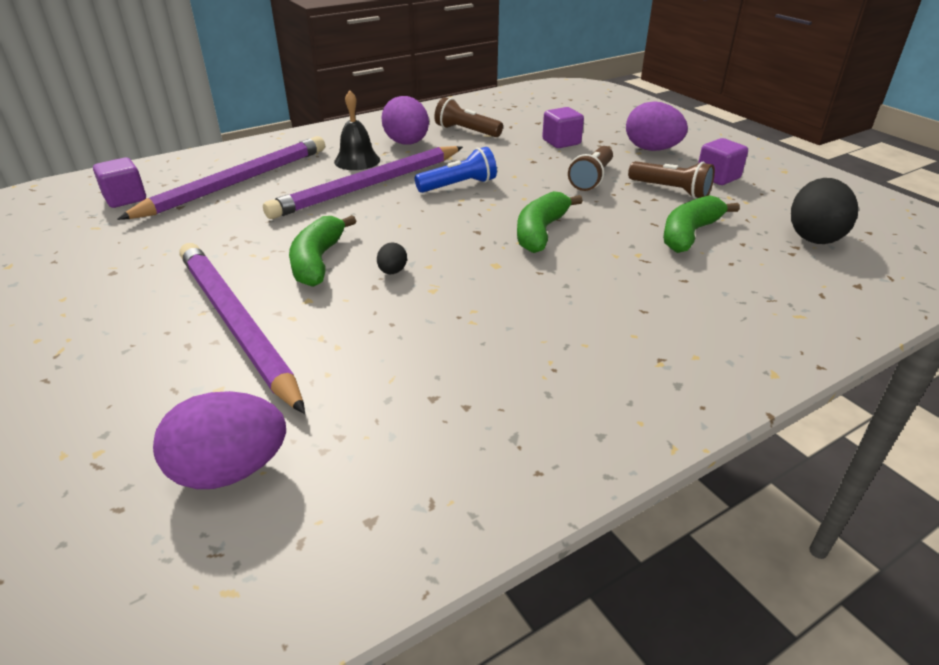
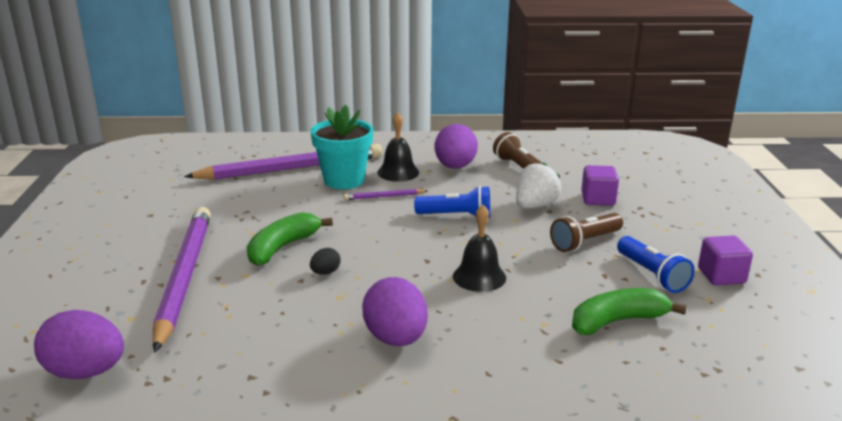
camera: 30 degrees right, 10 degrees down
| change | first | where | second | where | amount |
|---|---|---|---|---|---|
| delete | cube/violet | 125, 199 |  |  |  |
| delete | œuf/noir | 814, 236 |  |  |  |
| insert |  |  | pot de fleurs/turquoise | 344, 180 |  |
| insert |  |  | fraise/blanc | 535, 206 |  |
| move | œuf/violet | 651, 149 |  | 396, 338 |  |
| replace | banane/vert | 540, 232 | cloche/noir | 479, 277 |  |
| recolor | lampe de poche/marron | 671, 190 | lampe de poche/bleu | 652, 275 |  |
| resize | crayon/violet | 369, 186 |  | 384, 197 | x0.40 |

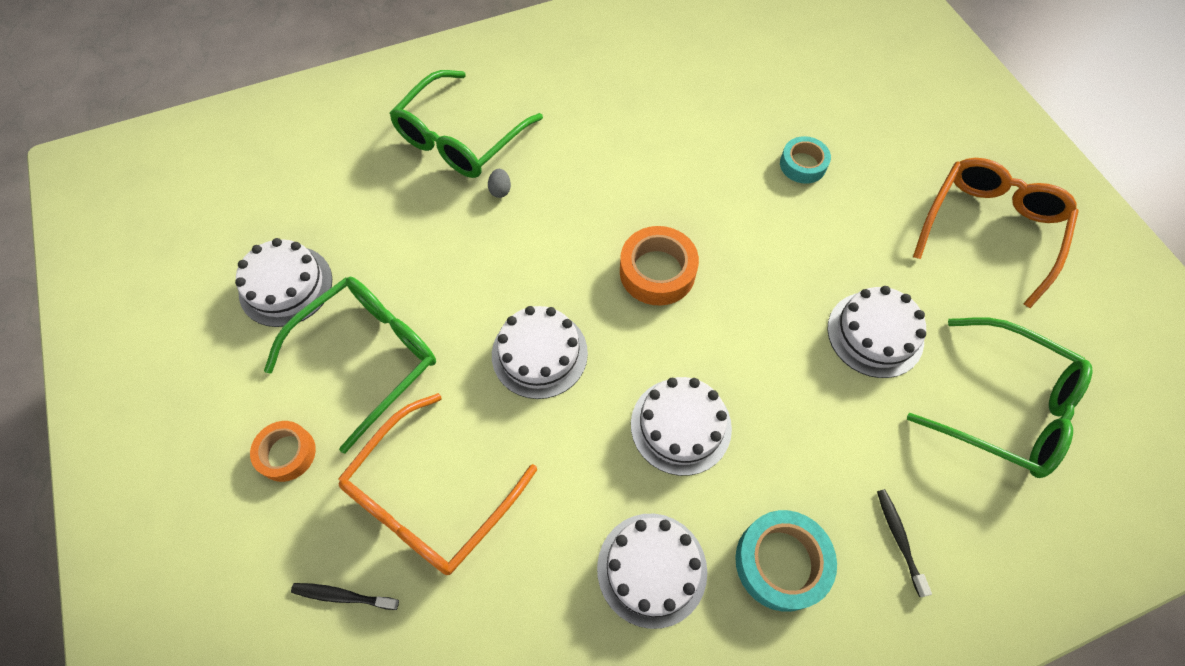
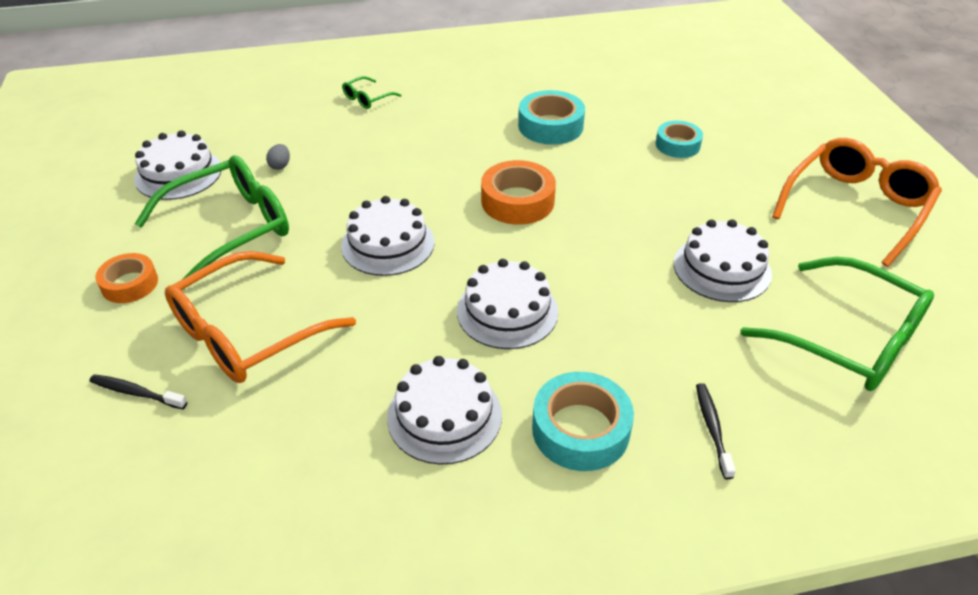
camera: 10 degrees right, 20 degrees down
| change | first | where | second | where | amount |
|---|---|---|---|---|---|
| insert |  |  | ruban adhésif/turquoise | 550, 126 |  |
| move | œuf/gris | 500, 190 |  | 280, 165 |  |
| resize | lunettes/vert | 460, 138 |  | 367, 99 | x0.44 |

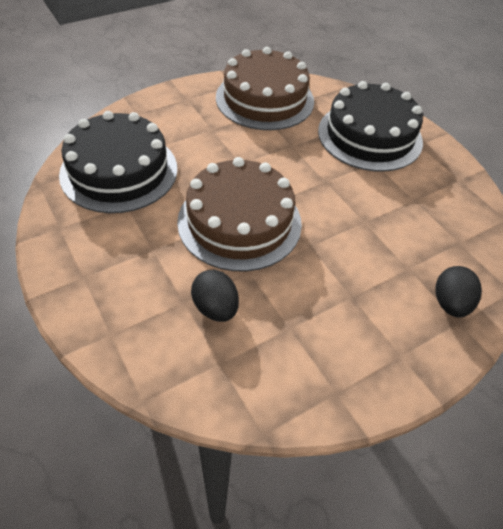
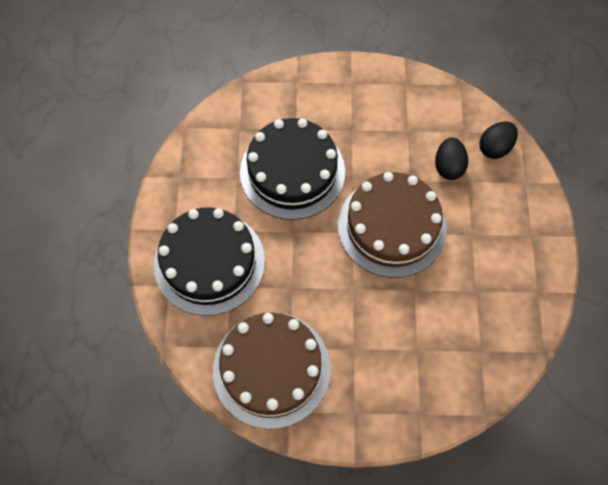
camera: 145 degrees left, 15 degrees up
| change | first | where | second | where | amount |
|---|---|---|---|---|---|
| move | gâteau/noir | 119, 171 |  | 292, 172 |  |
| move | œuf/noir | 450, 303 |  | 495, 148 |  |

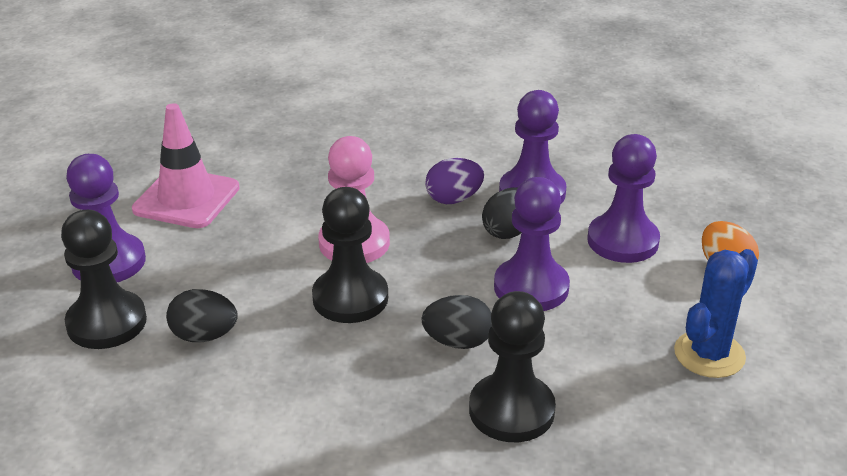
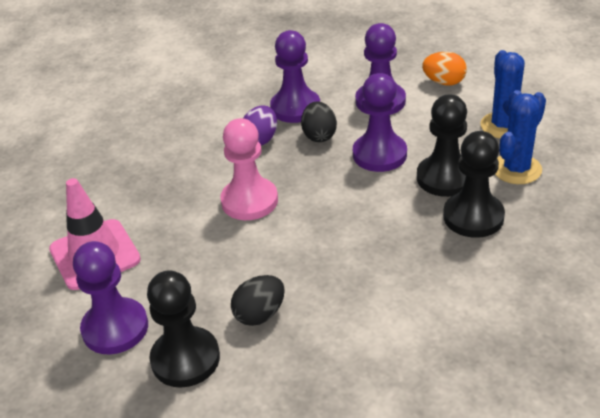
camera: 45 degrees left, 5 degrees up
| change | first | where | second | where | amount |
|---|---|---|---|---|---|
| delete | œuf/noir | 457, 342 |  |  |  |
| insert |  |  | cactus/bleu | 516, 169 |  |
| move | pion/noir | 350, 298 |  | 445, 178 |  |

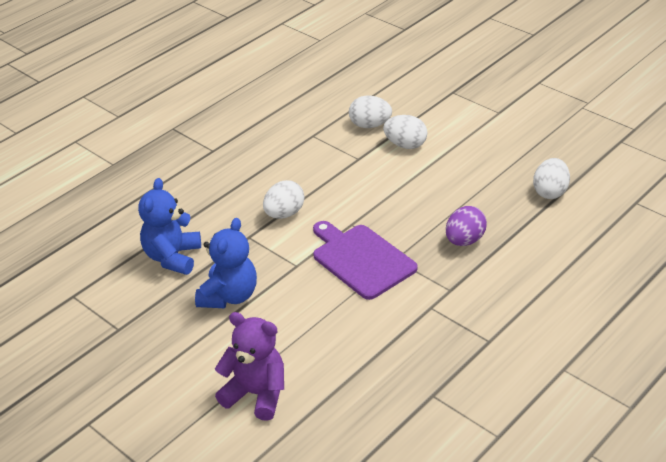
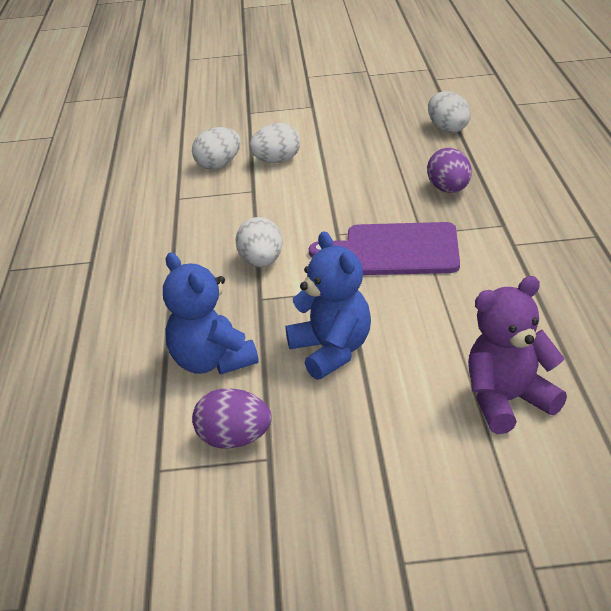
camera: 45 degrees left, 5 degrees down
| change | first | where | second | where | amount |
|---|---|---|---|---|---|
| insert |  |  | œuf/violet | 234, 440 |  |

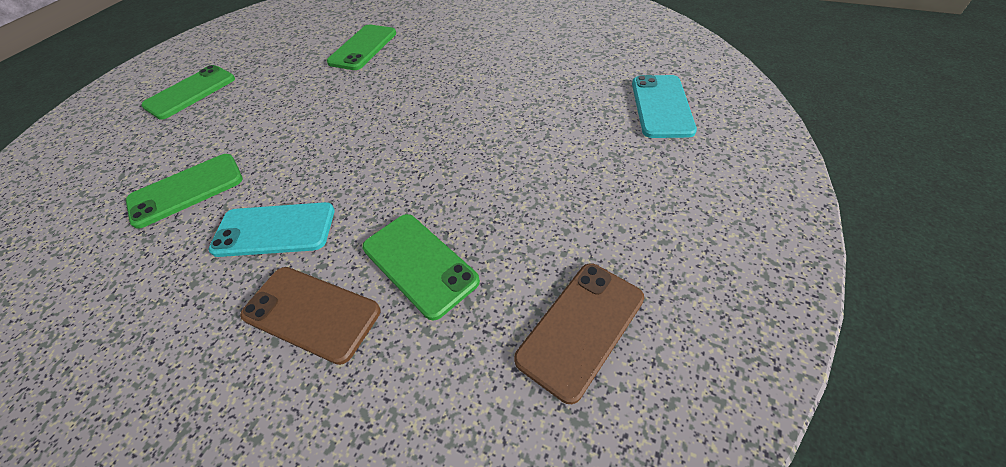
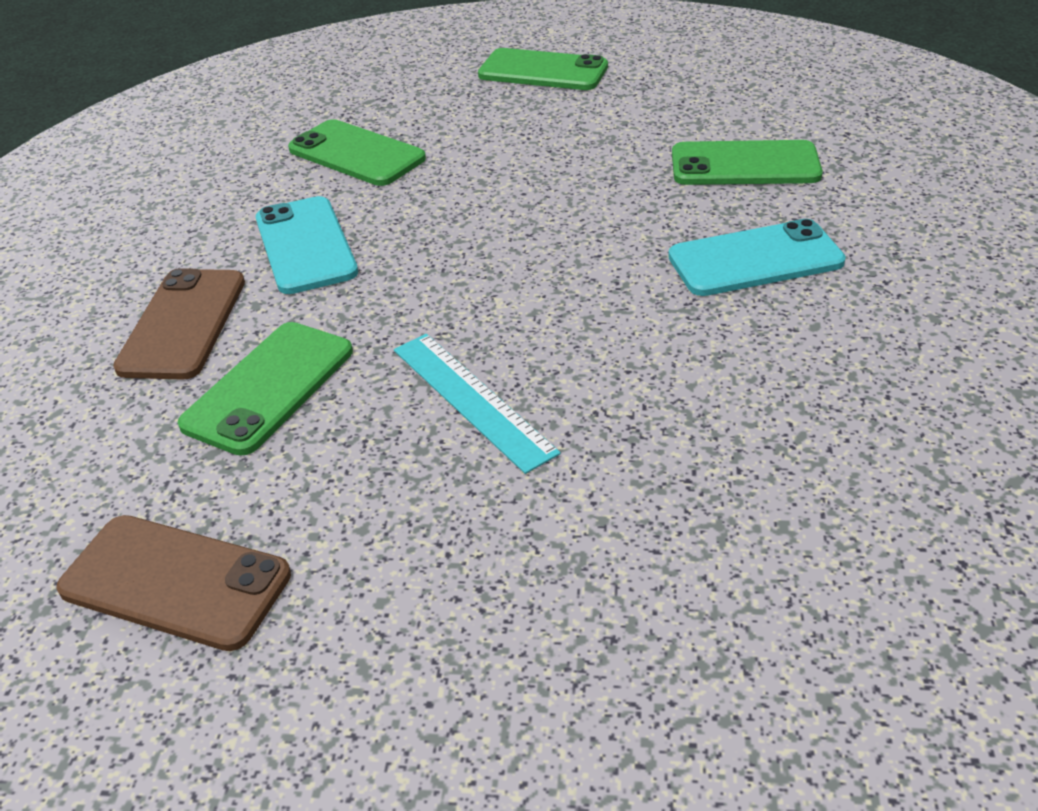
camera: 70 degrees right, 10 degrees down
| change | first | where | second | where | amount |
|---|---|---|---|---|---|
| insert |  |  | règle/turquoise | 472, 399 |  |
| move | téléphone/turquoise | 661, 106 |  | 755, 259 |  |

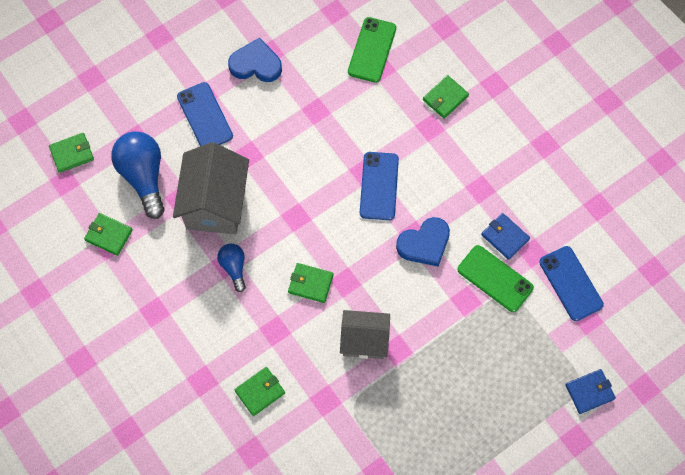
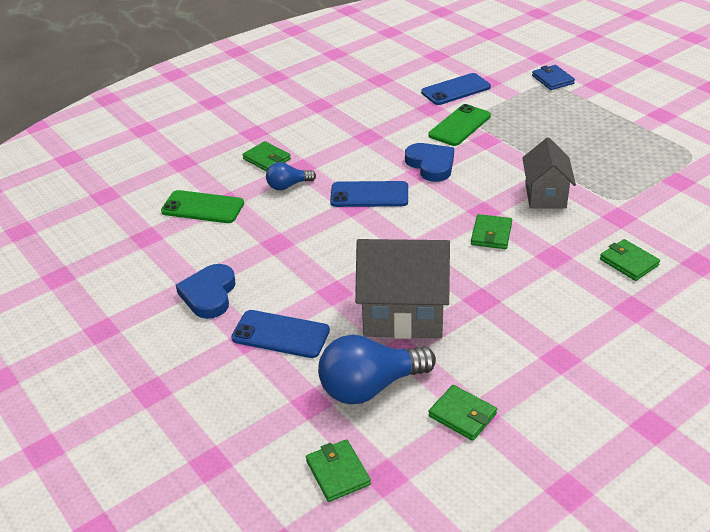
camera: 90 degrees left, 30 degrees down
| change | first | where | second | where | amount |
|---|---|---|---|---|---|
| delete | portefeuille/bleu | 505, 237 |  |  |  |
| move | ampoule/bleu | 234, 267 |  | 288, 186 |  |
| rotate | portefeuille/vert | 109, 235 |  | 462, 415 | 75 degrees counterclockwise |
| rotate | téléphone/bleu | 205, 116 |  | 280, 334 | 45 degrees clockwise |

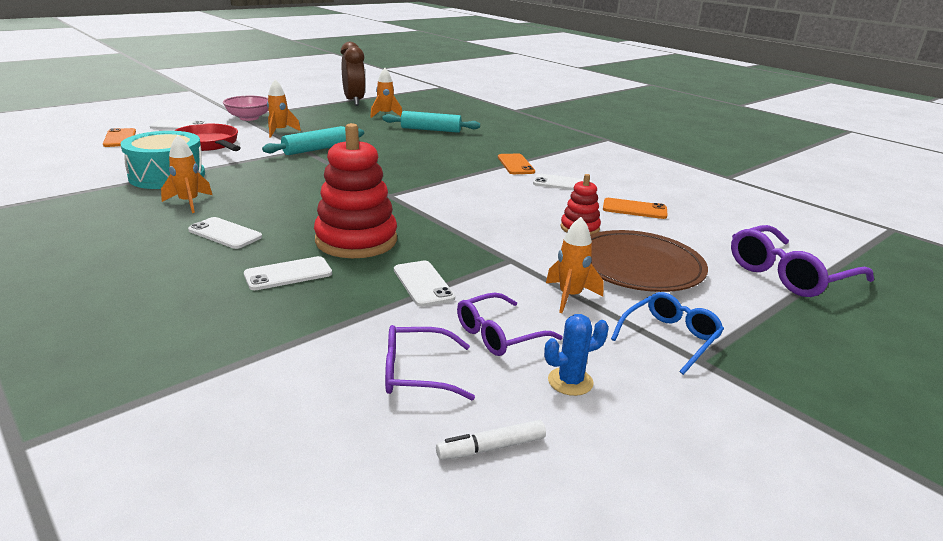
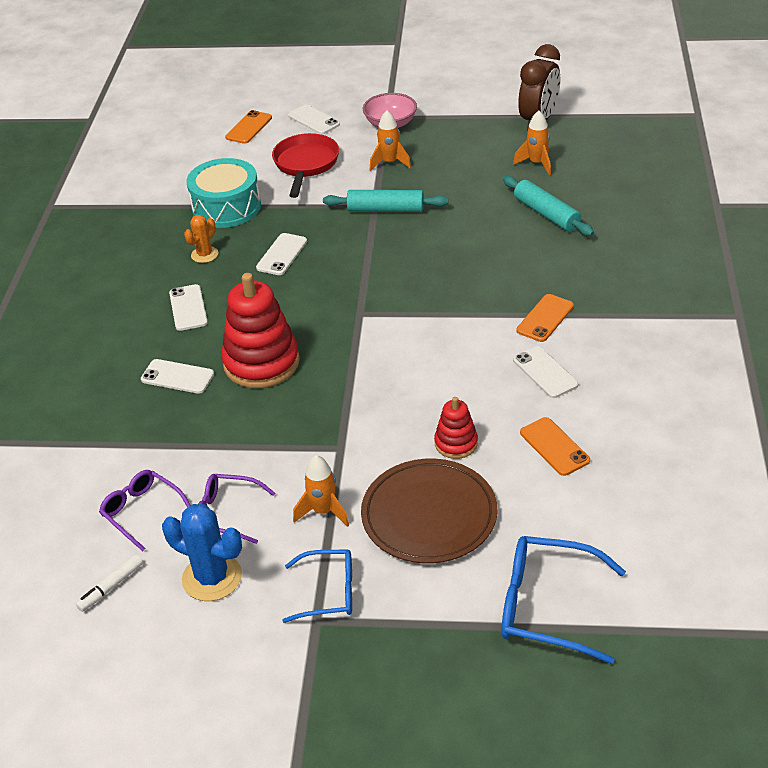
camera: 50 degrees right, 15 degrees up
| change | first | where | second | where | amount |
|---|---|---|---|---|---|
| move | téléphone/blanc | 423, 284 |  | 282, 254 |  |
| replace | fusée/orange | 189, 203 | cactus/orange | 204, 255 |  |
| recolor | lunettes/violet | 789, 274 | lunettes/bleu | 547, 606 |  |
| rotate | feutre/blanc | 491, 447 |  | 111, 587 | 75 degrees counterclockwise |
| resize | cactus/bleu | 570, 381 |  | 212, 577 | x1.66 |

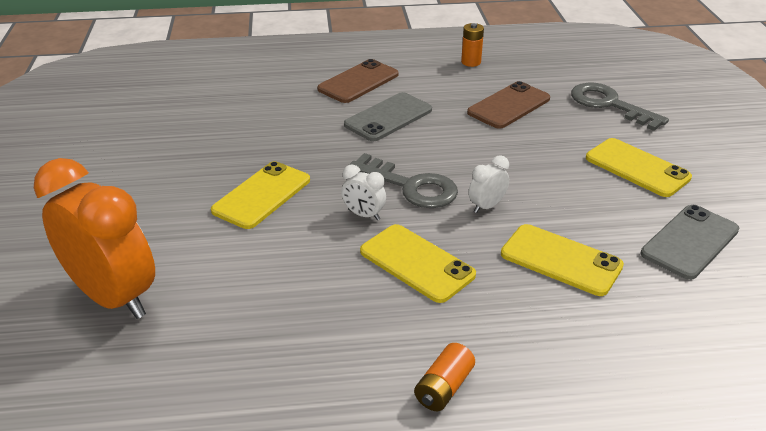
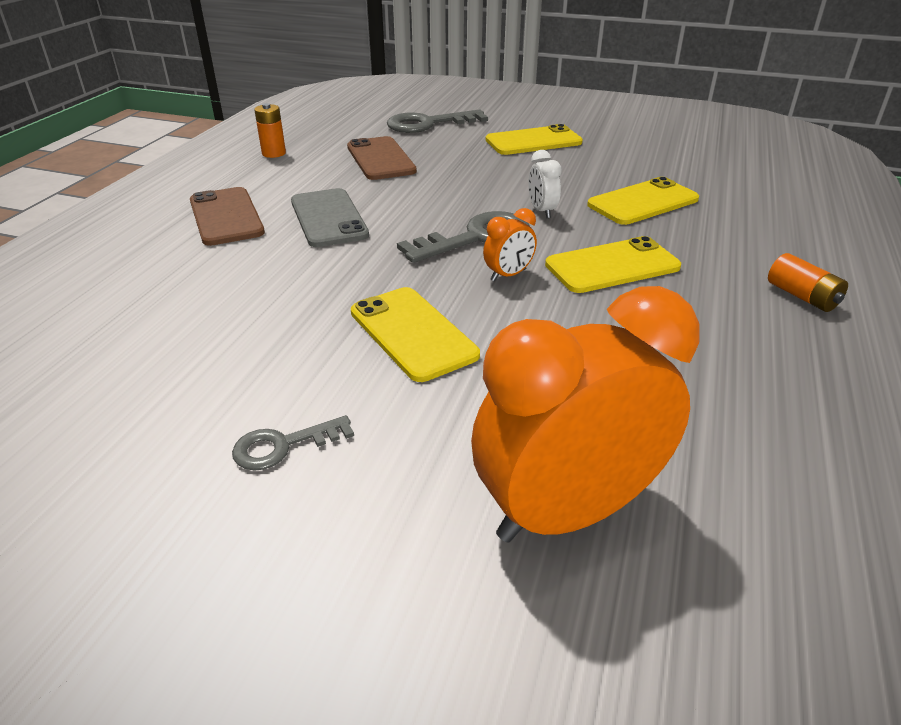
camera: 65 degrees left, 0 degrees up
| change | first | where | second | where | amount |
|---|---|---|---|---|---|
| delete | téléphone/gris | 690, 242 |  |  |  |
| insert |  |  | clé/gris | 283, 445 |  |
| recolor | réveil/blanc | 364, 215 | réveil/orange | 508, 275 |  |

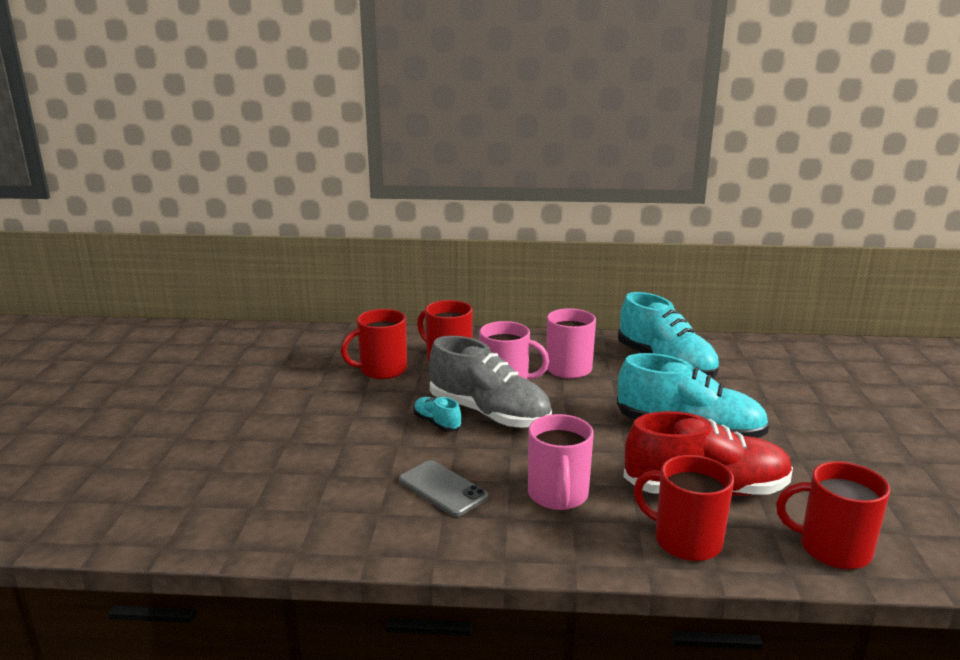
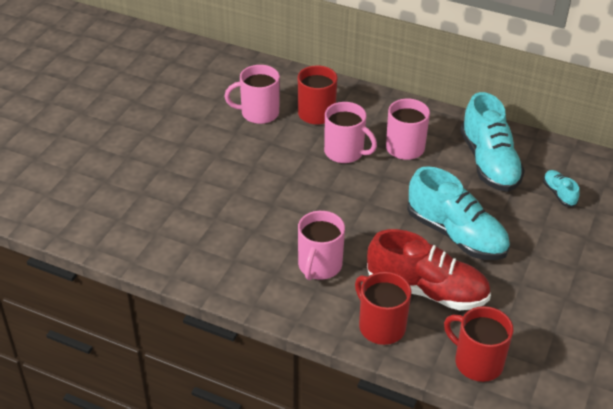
camera: 20 degrees right, 20 degrees up
| change | first | where | second | where | amount |
|---|---|---|---|---|---|
| delete | téléphone/gris | 443, 489 |  |  |  |
| delete | chaussure/gris | 489, 414 |  |  |  |
| move | chaussure/turquoise | 437, 423 |  | 559, 194 |  |
| recolor | tasse/rouge | 382, 370 | tasse/rose | 259, 113 |  |

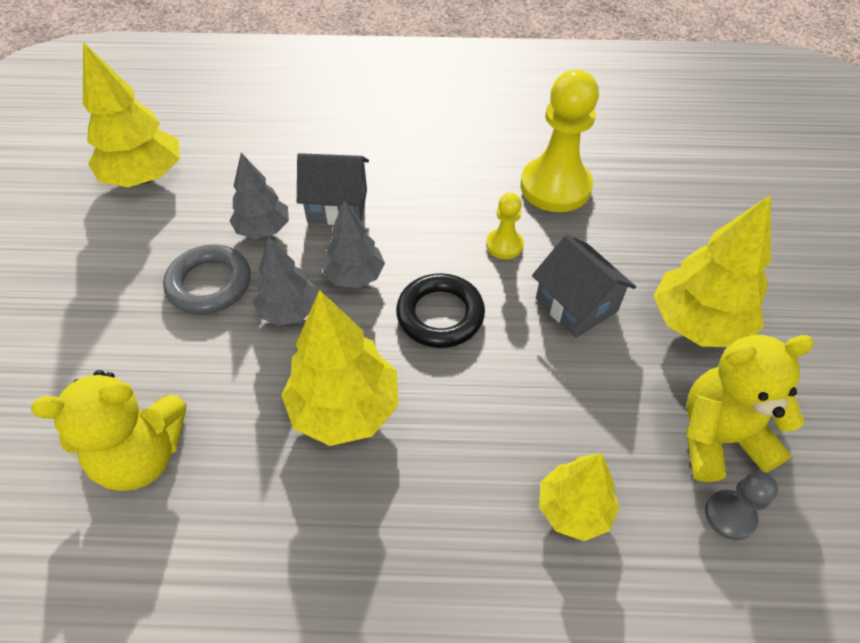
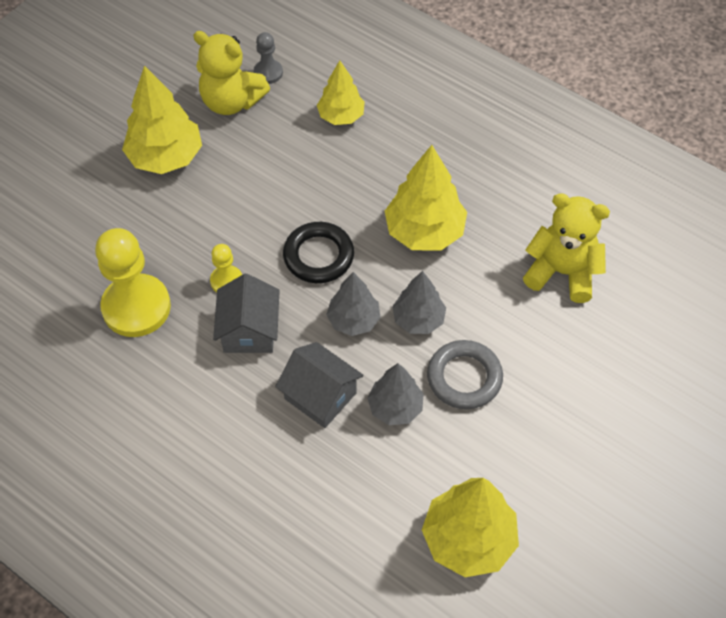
camera: 145 degrees left, 5 degrees up
| change | first | where | second | where | amount |
|---|---|---|---|---|---|
| move | maison/gris | 576, 305 |  | 249, 330 |  |

